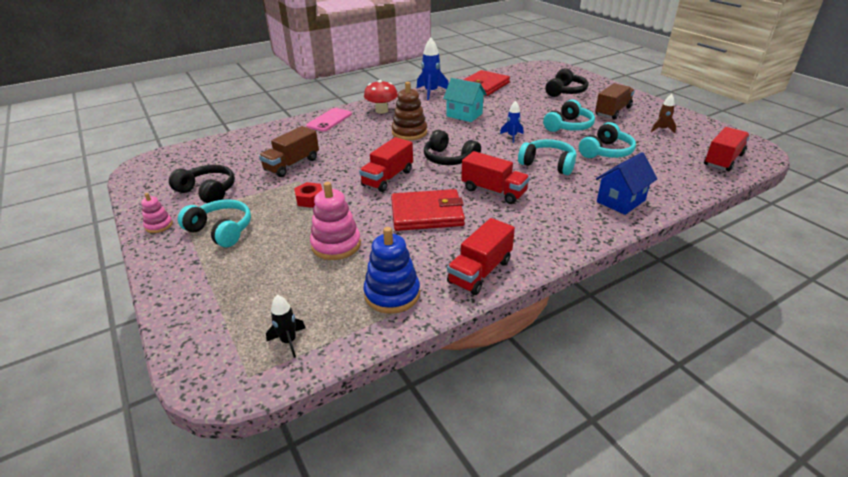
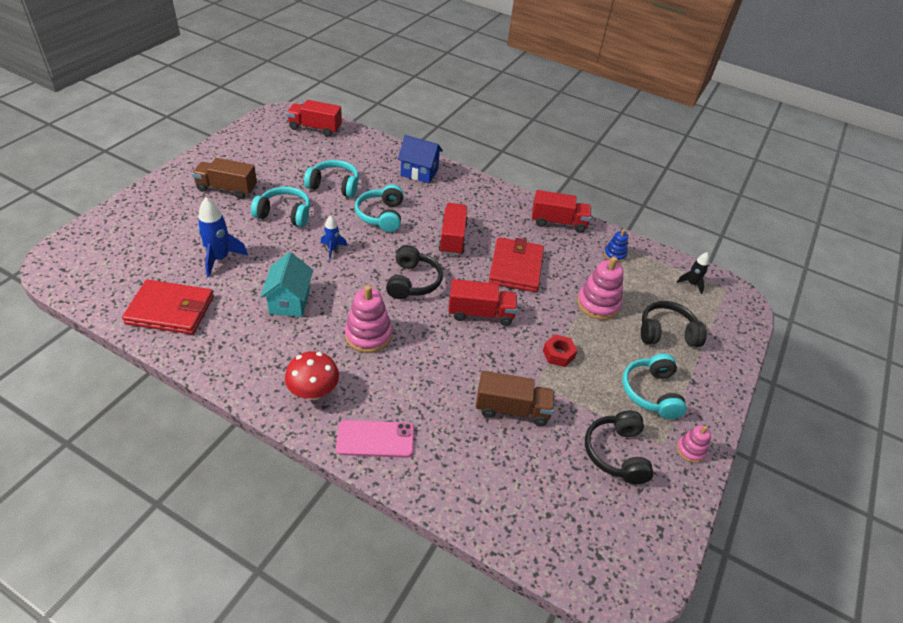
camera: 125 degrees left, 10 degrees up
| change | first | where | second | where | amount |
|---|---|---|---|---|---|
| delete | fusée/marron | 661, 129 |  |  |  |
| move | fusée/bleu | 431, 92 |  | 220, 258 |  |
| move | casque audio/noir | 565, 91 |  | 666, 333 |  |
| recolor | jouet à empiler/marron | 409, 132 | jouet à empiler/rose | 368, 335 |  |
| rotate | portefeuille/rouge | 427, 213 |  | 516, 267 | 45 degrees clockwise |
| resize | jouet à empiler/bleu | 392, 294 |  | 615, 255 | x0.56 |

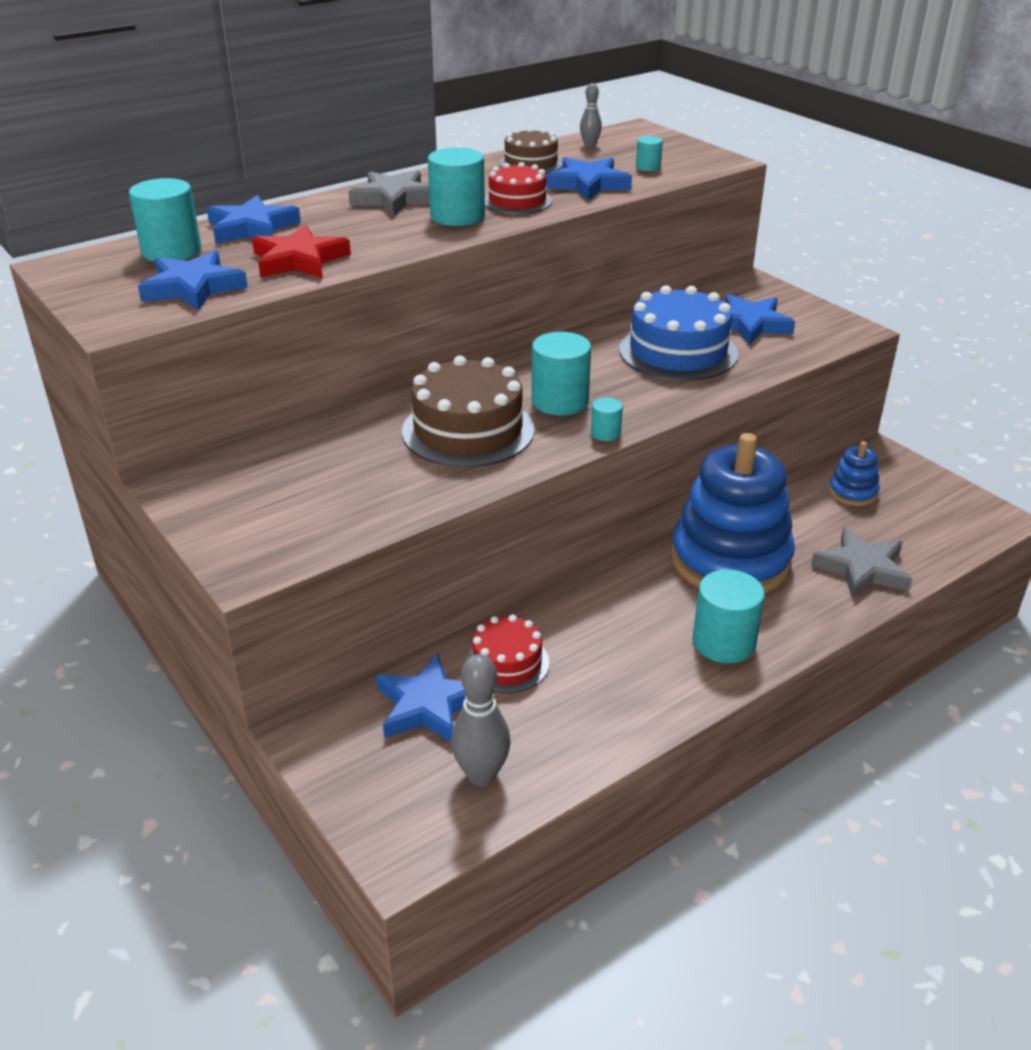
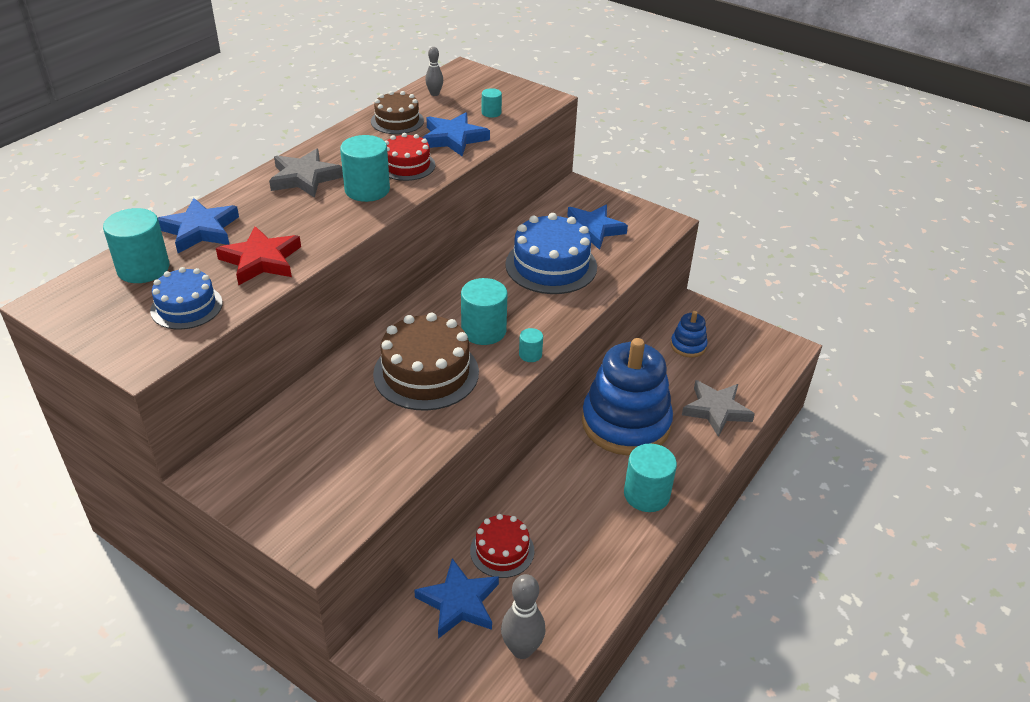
camera: 20 degrees left, 5 degrees up
| change | first | where | second | where | amount |
|---|---|---|---|---|---|
| replace | étoile/bleu | 193, 287 | gâteau/bleu | 186, 307 |  |

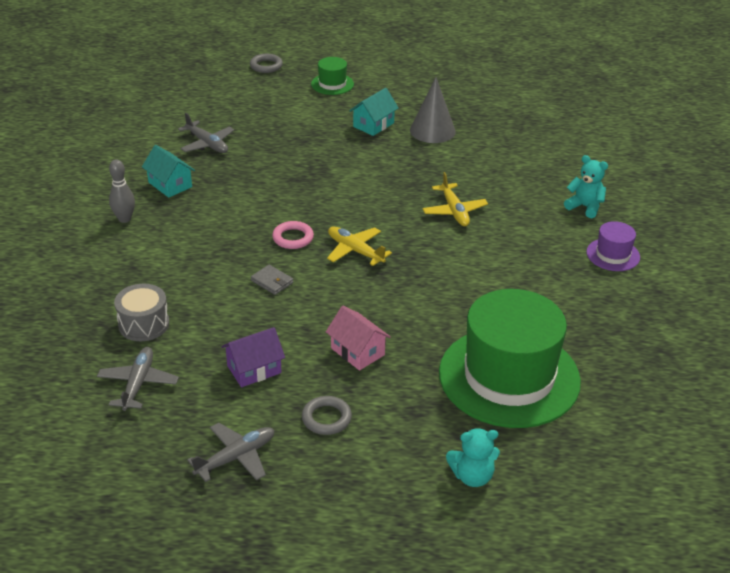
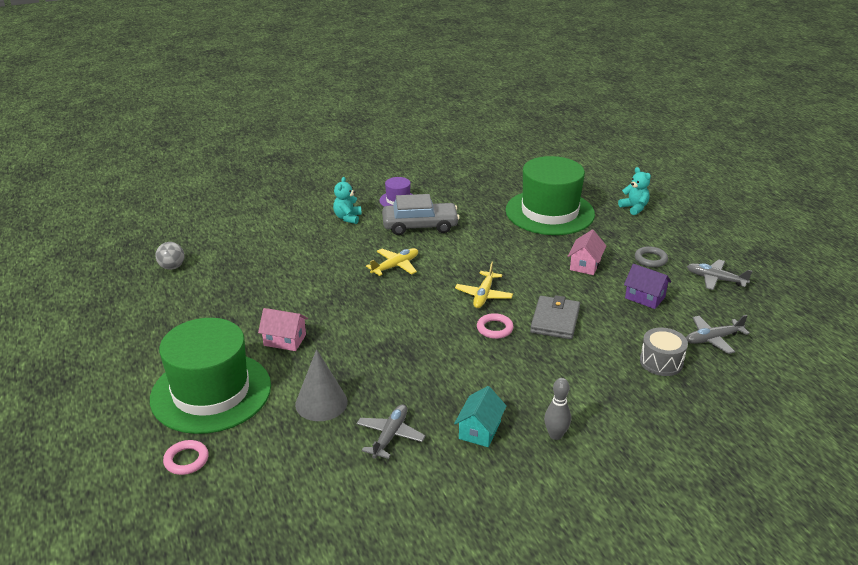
camera: 115 degrees left, 5 degrees down
| change | first | where | second | where | amount |
|---|---|---|---|---|---|
| insert |  |  | balle/gris | 172, 267 |  |
| insert |  |  | voiture/gris | 420, 226 |  |
| move | cône/gris | 432, 131 |  | 321, 403 |  |
| recolor | anneau/gris | 266, 66 | anneau/rose | 186, 460 |  |
| recolor | maison/turquoise | 373, 125 | maison/rose | 285, 340 |  |
| resize | portefeuille/gris | 272, 282 |  | 555, 320 | x1.86 |
| resize | chapeau/vert | 332, 84 |  | 211, 392 | x2.32 |

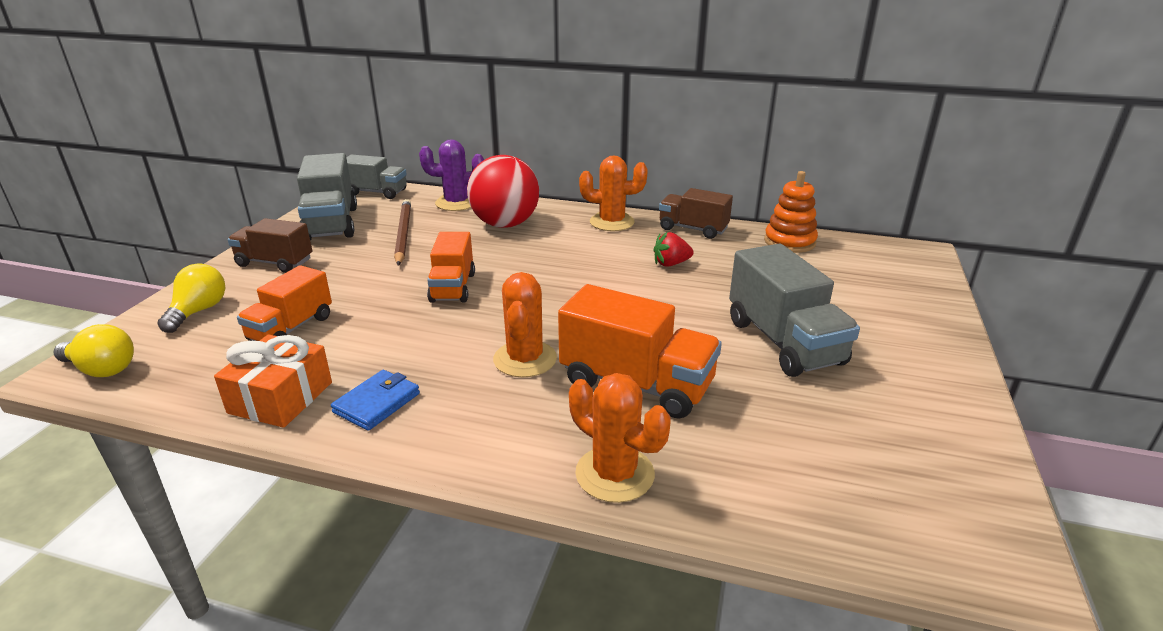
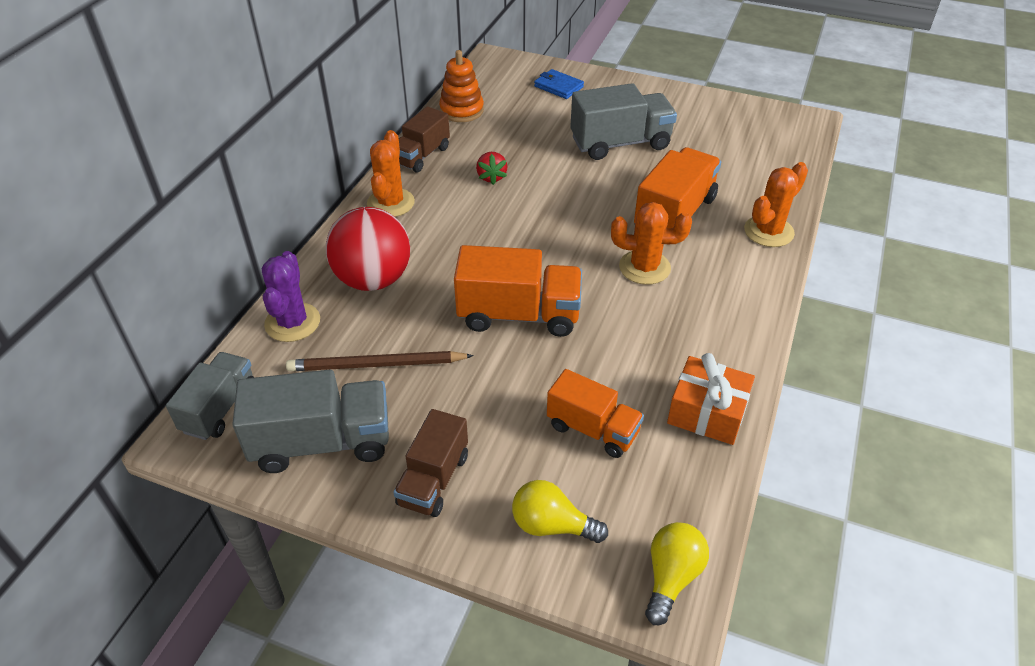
camera: 85 degrees left, 15 degrees up
| change | first | where | second | where | amount |
|---|---|---|---|---|---|
| move | portefeuille/bleu | 377, 403 |  | 558, 87 |  |
| resize | camion/orange | 453, 287 |  | 519, 315 | x1.52 |

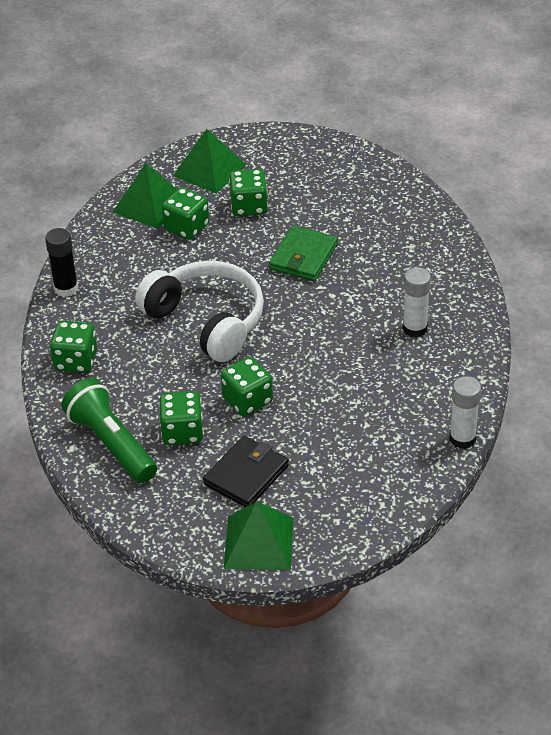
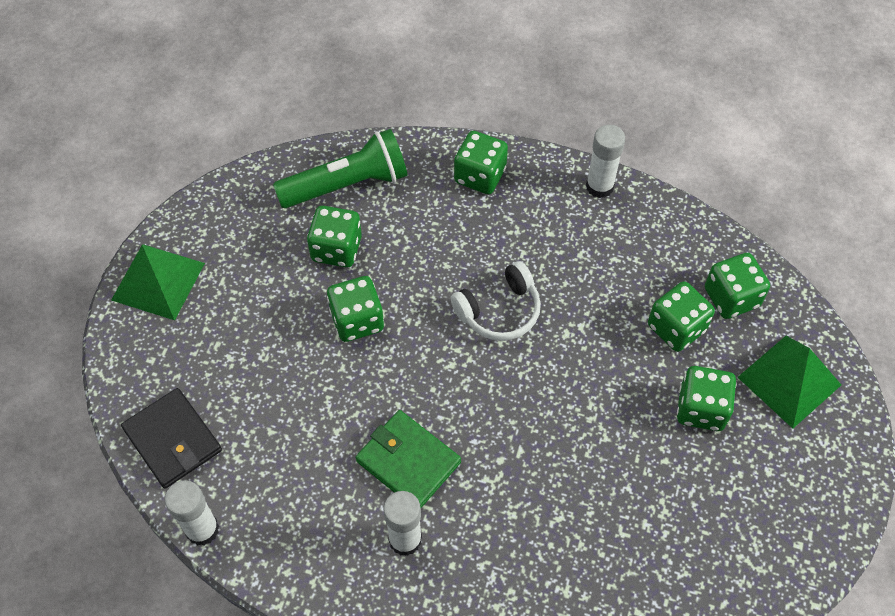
camera: 105 degrees right, 15 degrees up
| change | first | where | second | where | amount |
|---|---|---|---|---|---|
| move | portefeuille/noir | 246, 475 |  | 172, 440 |  |
| move | portefeuille/vert | 303, 257 |  | 408, 461 |  |
| replace | pyramide/vert | 149, 205 | dé/vert | 731, 297 |  |
| recolor | bâton de colle/noir | 66, 288 | bâton de colle/blanc | 599, 186 |  |
| resize | casque audio/blanc | 207, 321 |  | 499, 311 | x0.58 |

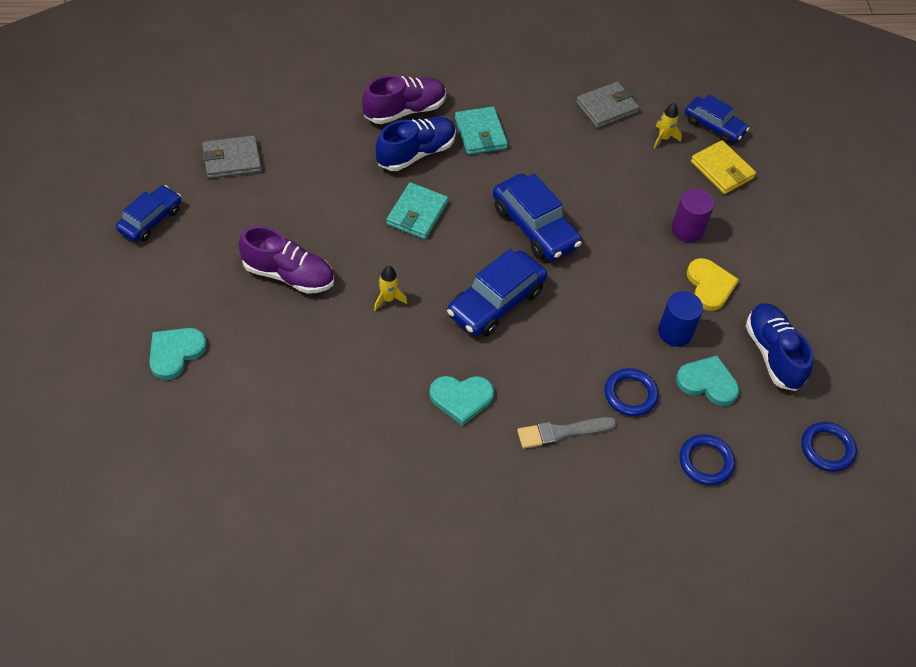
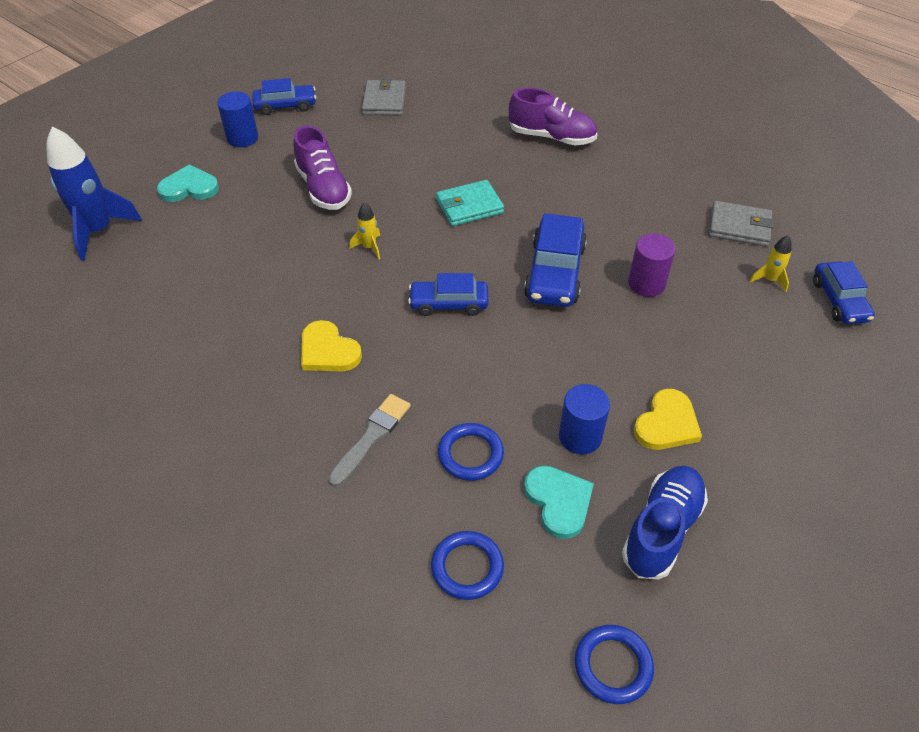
camera: 50 degrees right, 5 degrees down
| change | first | where | second | where | amount |
|---|---|---|---|---|---|
| delete | chaussure/bleu | 416, 153 |  |  |  |
| delete | portefeuille/turquoise | 480, 133 |  |  |  |
| delete | portefeuille/jaune | 722, 170 |  |  |  |
| insert |  |  | fusée/bleu | 98, 231 |  |
| insert |  |  | cylindre/bleu | 242, 138 |  |
| move | cylindre/violet | 687, 230 |  | 646, 284 |  |
| recolor | cœur/turquoise | 461, 398 | cœur/jaune | 328, 351 |  |
| rotate | portefeuille/gris | 232, 160 |  | 384, 101 | 60 degrees clockwise |
| rotate | pinceau/gris | 562, 432 |  | 371, 437 | 90 degrees clockwise |
| resize | voiture/bleu | 495, 302 |  | 449, 303 | x0.66 |

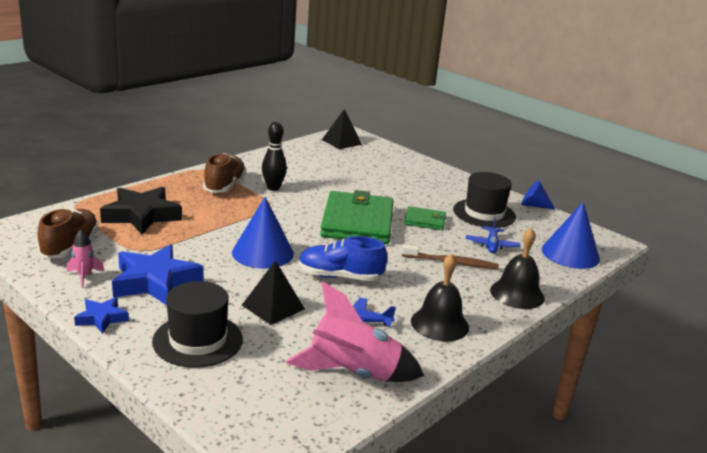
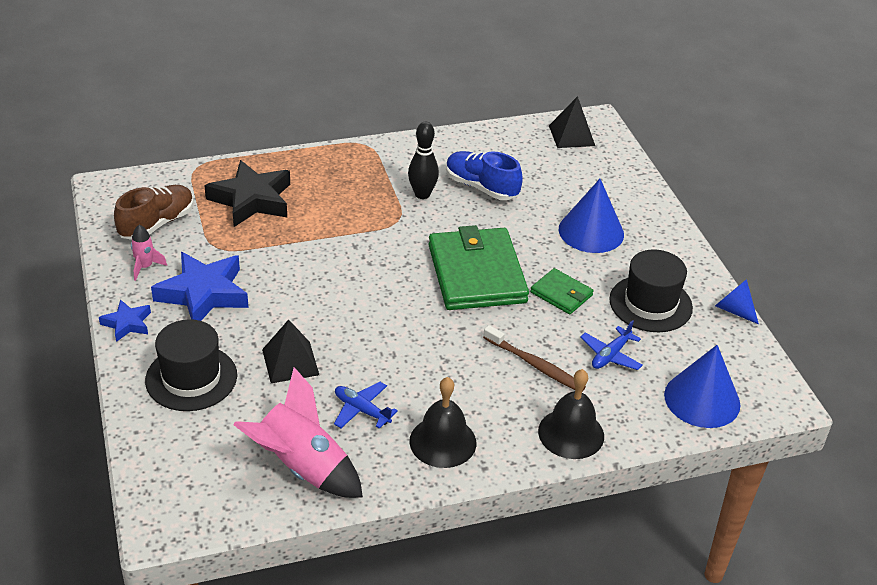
camera: 30 degrees right, 15 degrees up
| change | first | where | second | where | amount |
|---|---|---|---|---|---|
| delete | chaussure/marron | 224, 186 |  |  |  |
| move | cône/bleu | 263, 253 |  | 591, 231 |  |
| move | chaussure/bleu | 340, 276 |  | 481, 187 |  |
| rotate | portefeuille/vert | 357, 222 |  | 477, 274 | 45 degrees counterclockwise |

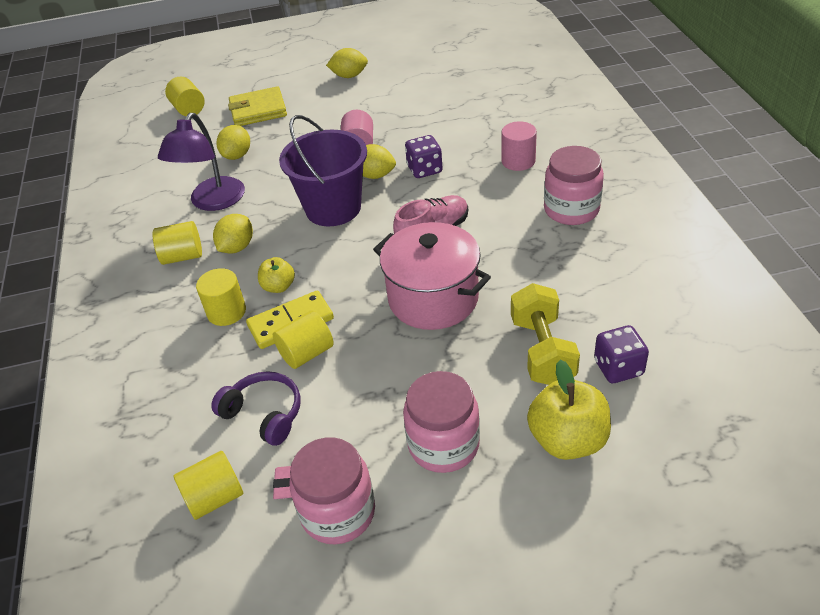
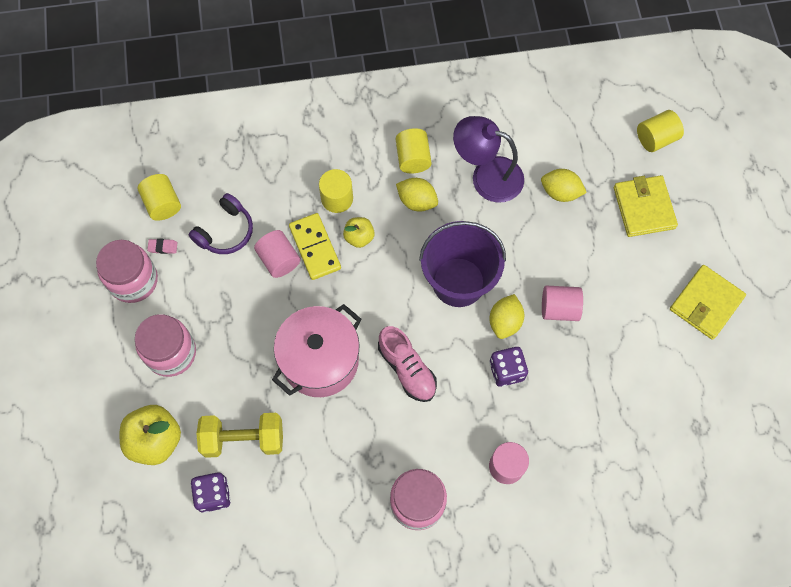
camera: 90 degrees right, 25 degrees up
| change | first | where | second | where | amount |
|---|---|---|---|---|---|
| replace | citron/jaune | 349, 76 | portefeuille/jaune | 706, 303 |  |
| recolor | cylindre/jaune | 306, 353 | cylindre/rose | 279, 260 |  |

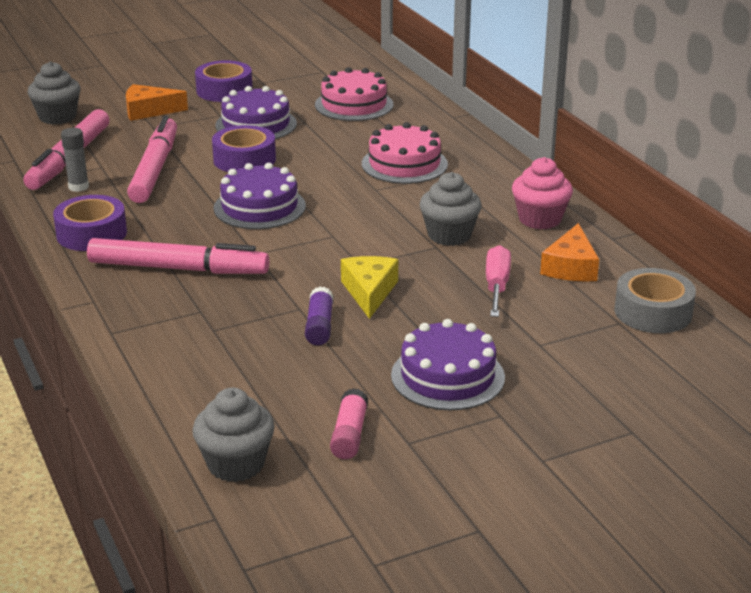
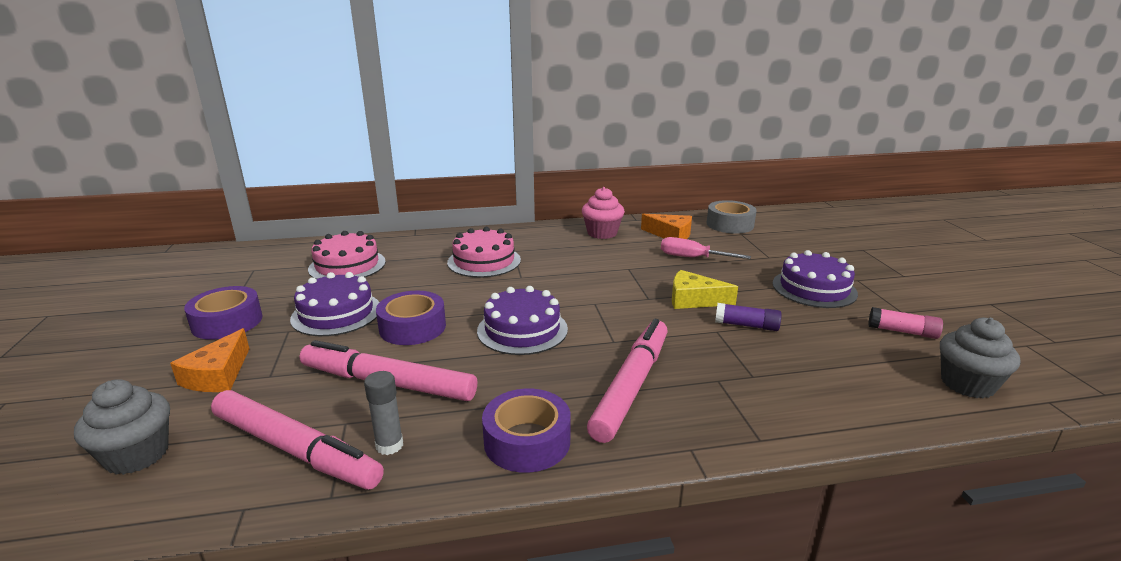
camera: 75 degrees left, 5 degrees down
| change | first | where | second | where | amount |
|---|---|---|---|---|---|
| delete | muffin/gris | 449, 235 |  |  |  |

